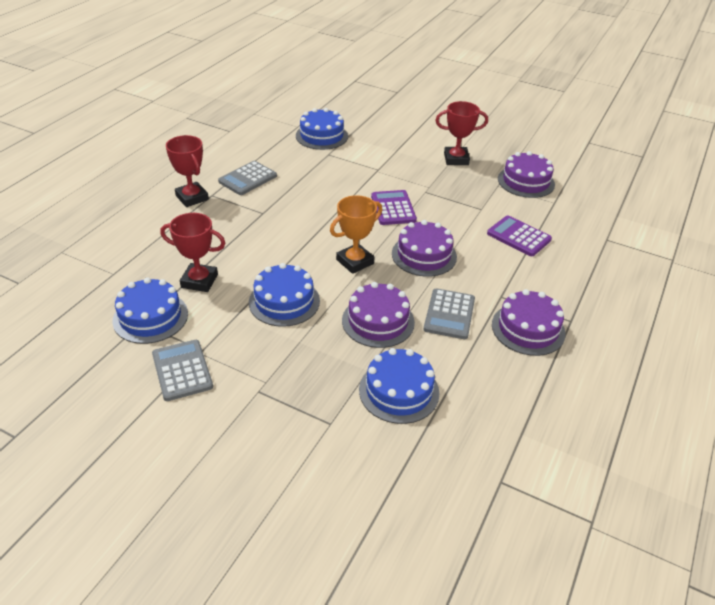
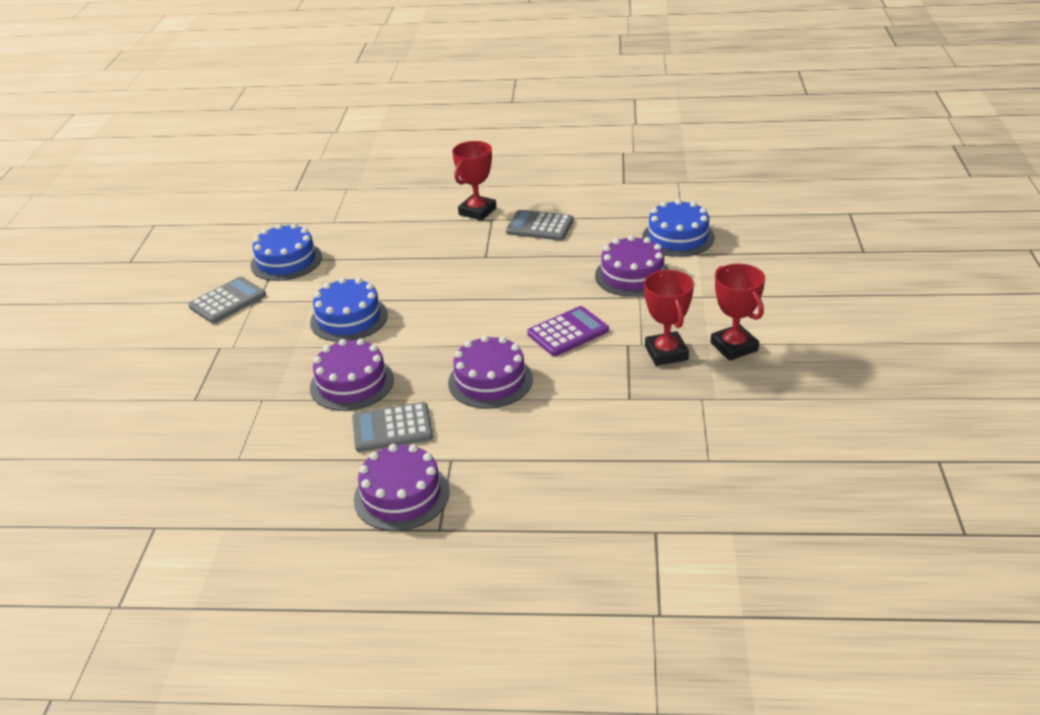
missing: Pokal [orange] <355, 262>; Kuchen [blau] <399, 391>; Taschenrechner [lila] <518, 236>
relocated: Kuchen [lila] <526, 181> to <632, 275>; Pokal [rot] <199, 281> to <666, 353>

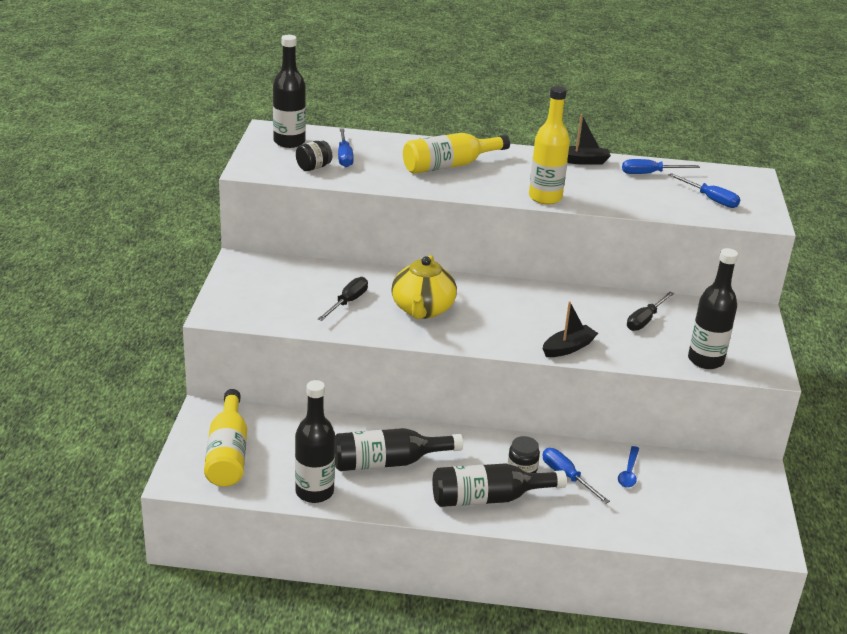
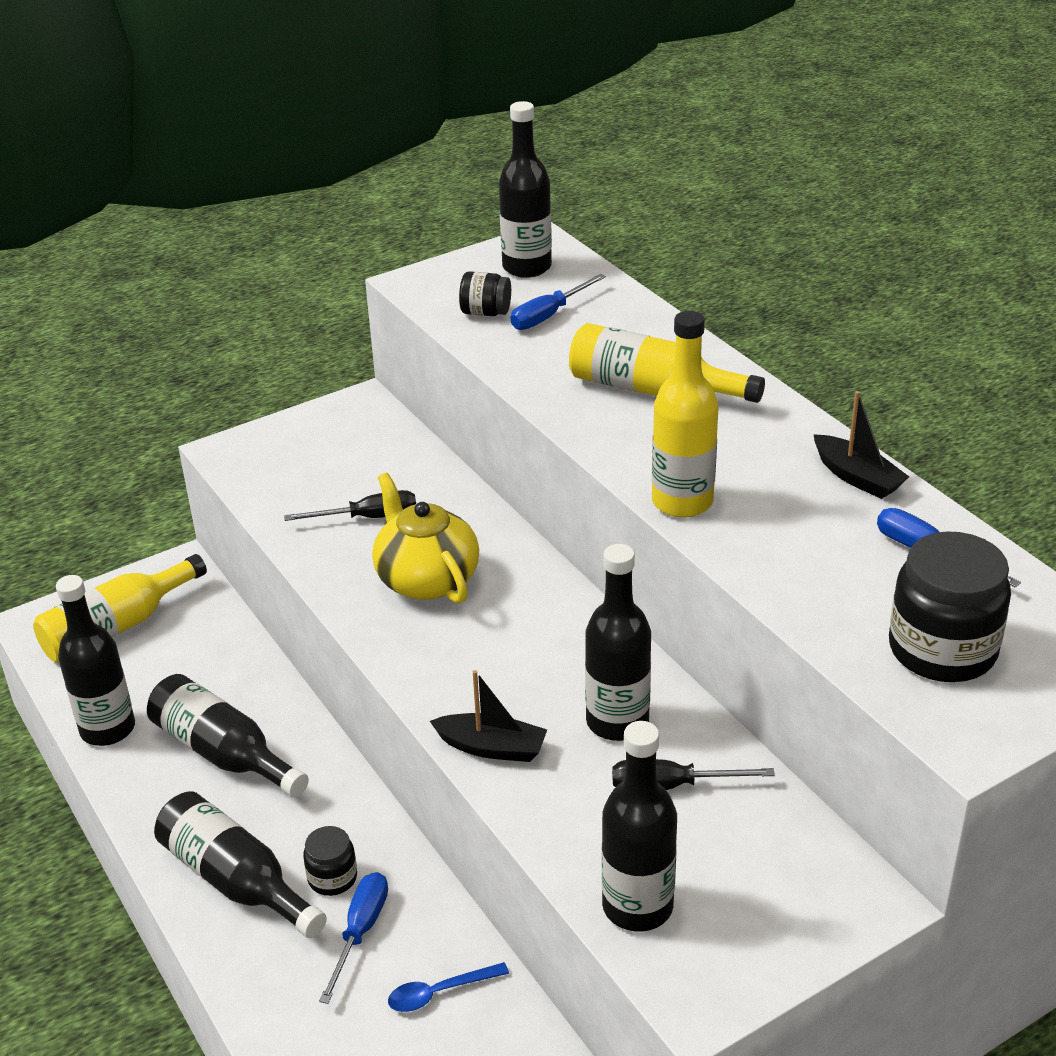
appeared: Flasche [schwarz] <617, 722>
exchanged: Schraubenzieher [blau] <710, 199> to Einmachglas [schwarz] <942, 650>
spun: Teekanne [gelb] <422, 310> = <426, 579> 90 degrees clockwise

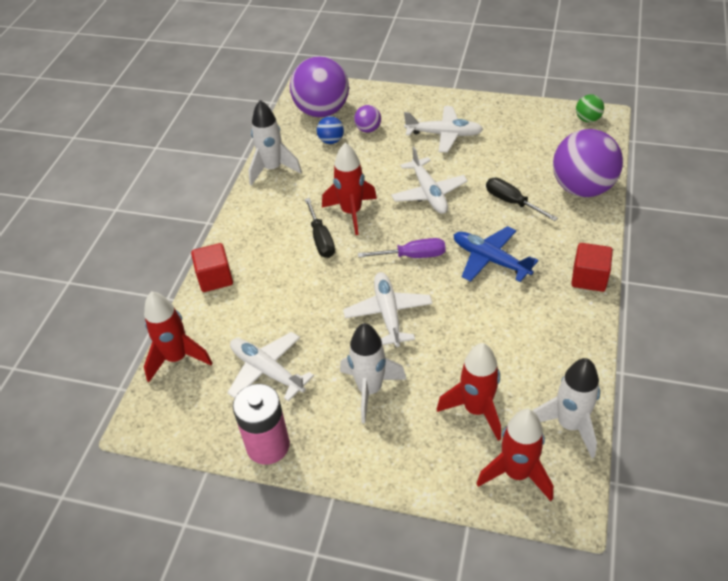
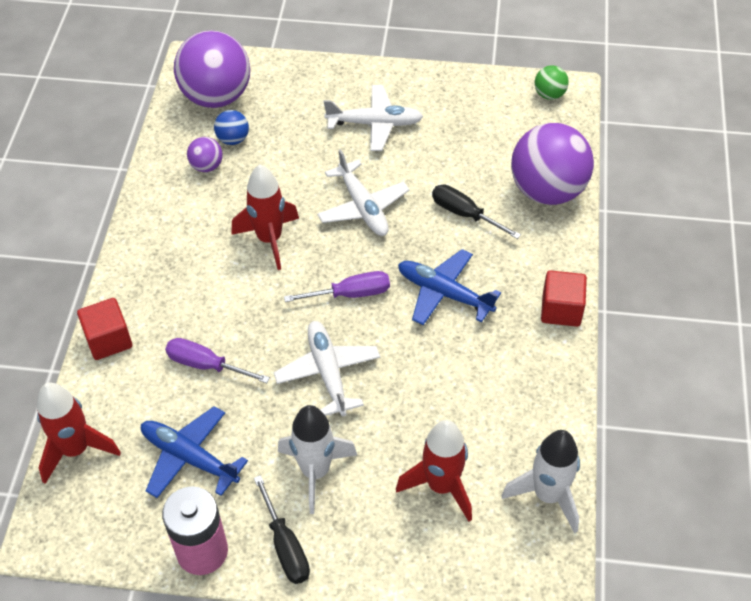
missing: Rakete [weiß] <272, 169>; Rakete [rot] <516, 473>
appeared: Schraubenzieher [lila] <206, 365>
relocated: Ball [lila] <368, 129> to <207, 166>; Schraubenzieher [schwarz] <321, 239> to <285, 545>
colour: Flugzeug [weiß] <267, 371> to Flugzeug [blau] <189, 457>

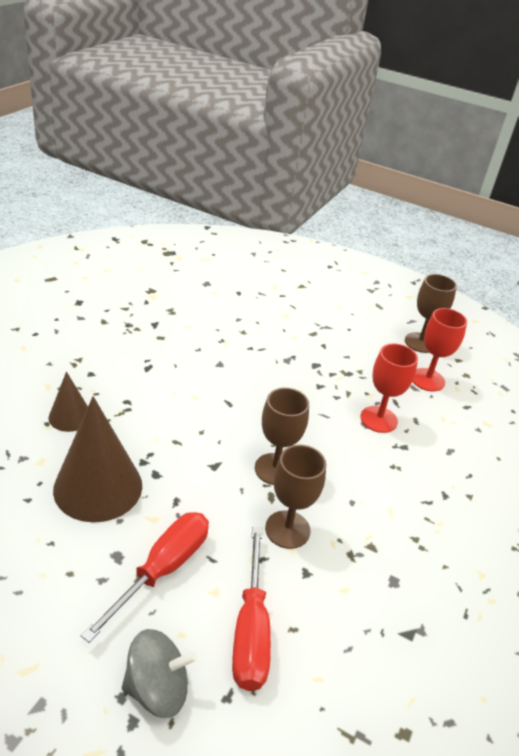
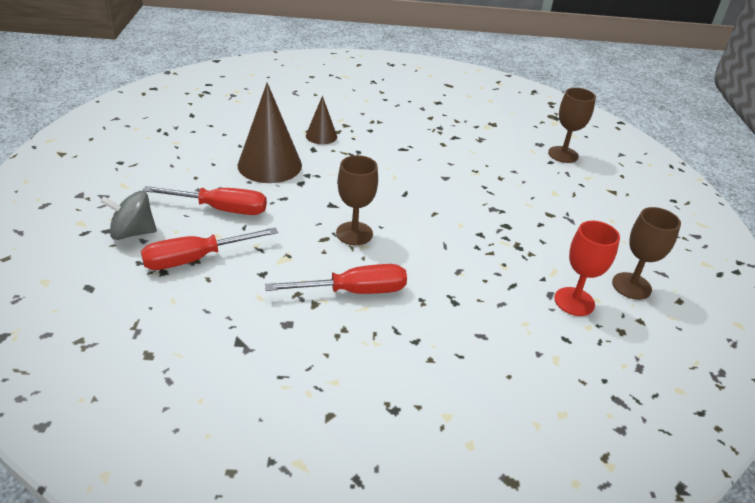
missing: Kelch [rot] <378, 419>
appeared: Schraubenzieher [rot] <354, 291>
relocated: Kelch [braun] <287, 529> to <563, 154>
spun: Kreisel [grau] <157, 688> = <132, 232> 120 degrees clockwise

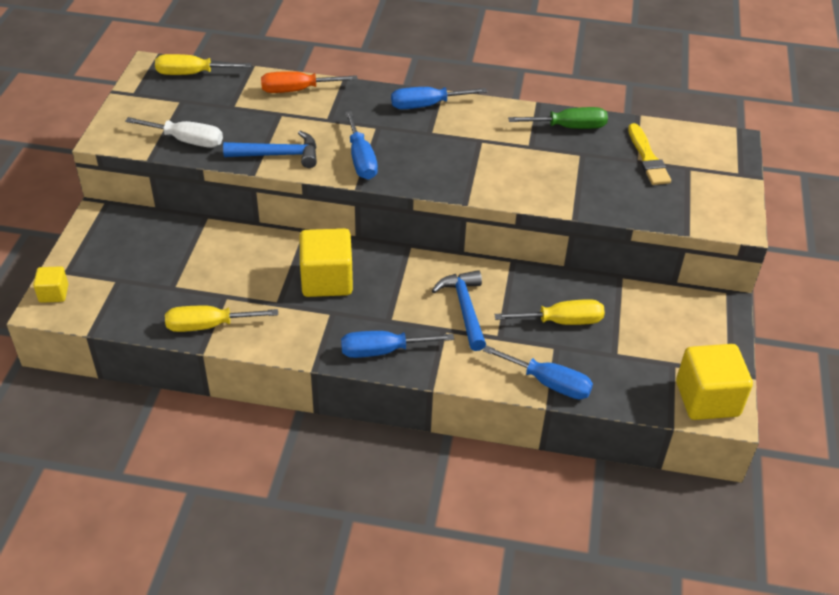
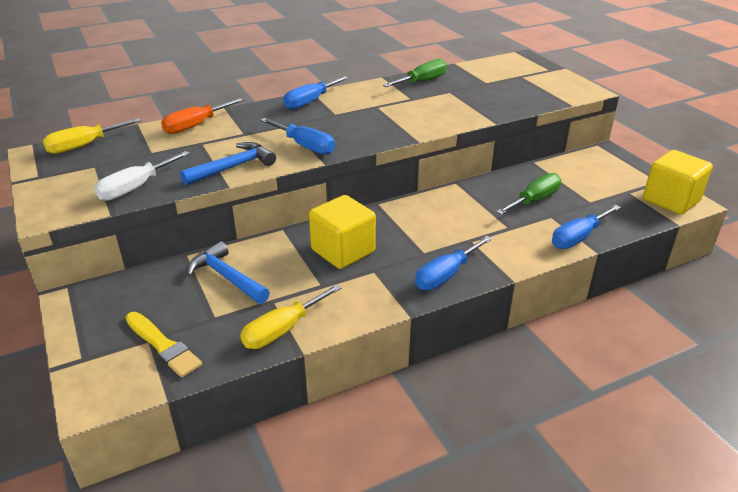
missing: Kubus [gelb] <54, 293>
relocated: Pinsel [gelb] <647, 158> to <163, 346>; Hammer [blau] <465, 308> to <226, 277>
colour: Schraubenzieher [gelb] <562, 321> to Schraubenzieher [grün] <534, 200>
spun: Schraubenzieher [weiß] <187, 141> = <135, 188> 150 degrees clockwise; Schraubenzieher [blau] <549, 383> = <578, 237> 150 degrees clockwise

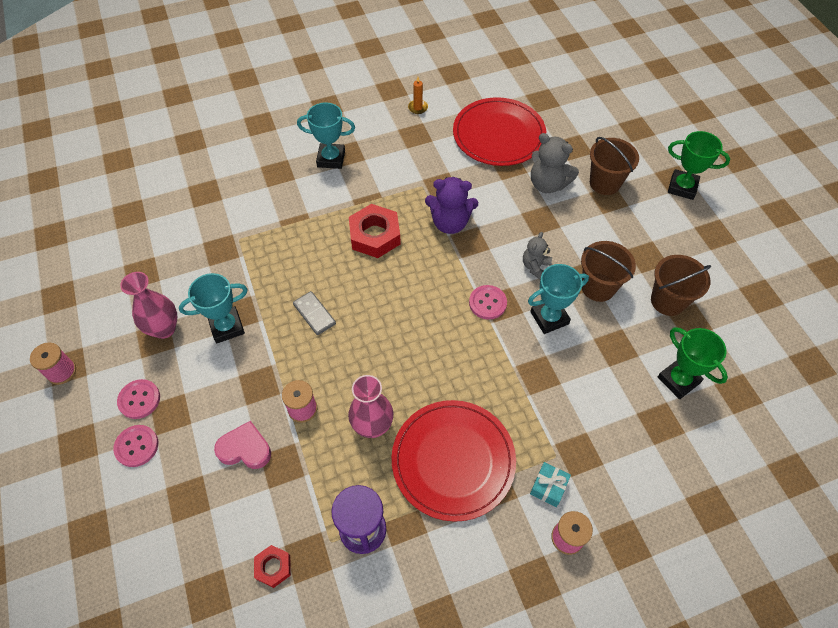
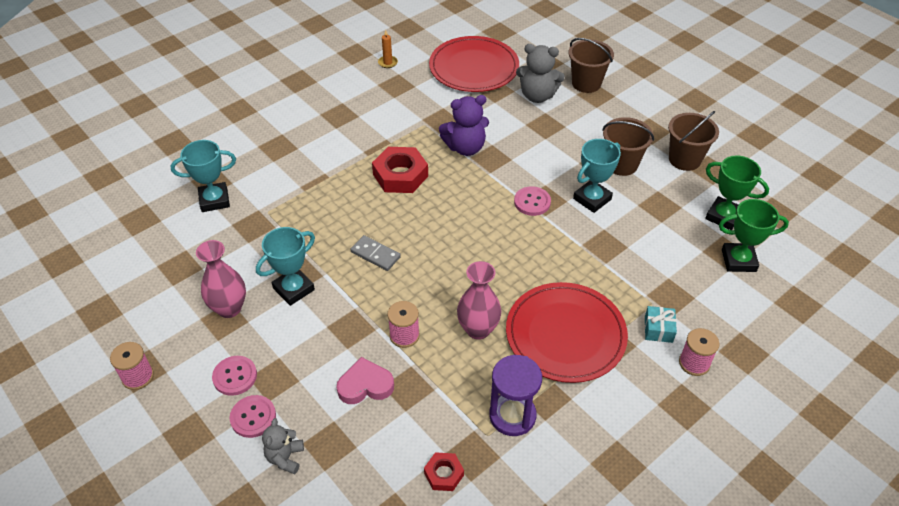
relocated: Pokal [türkis] <331, 159> to <214, 200>; Teddybär [grau] <535, 267> to <285, 457>; Pokal [grün] <682, 187> to <738, 260>

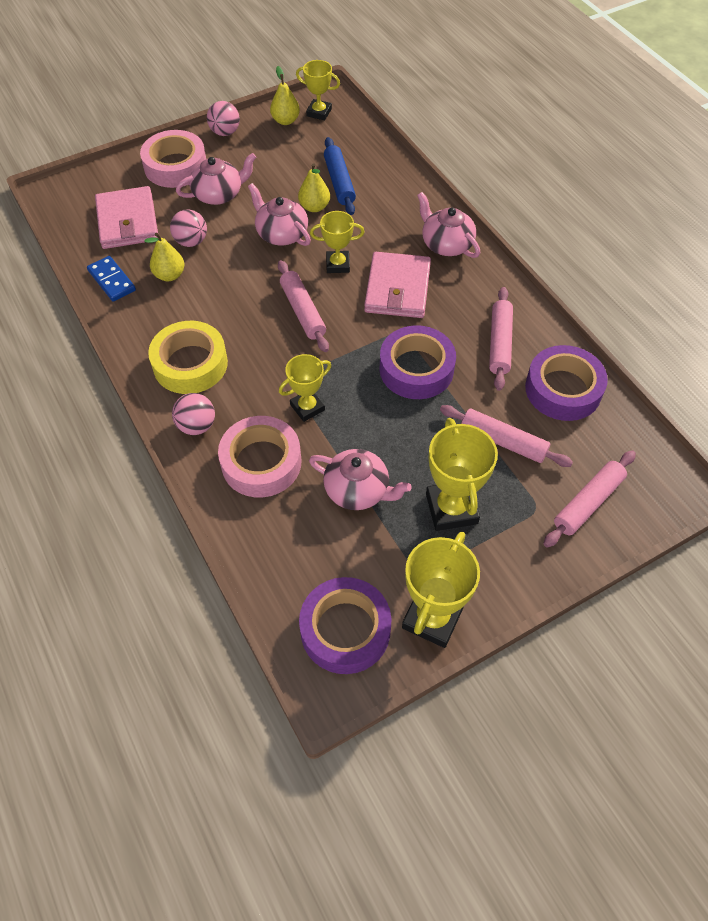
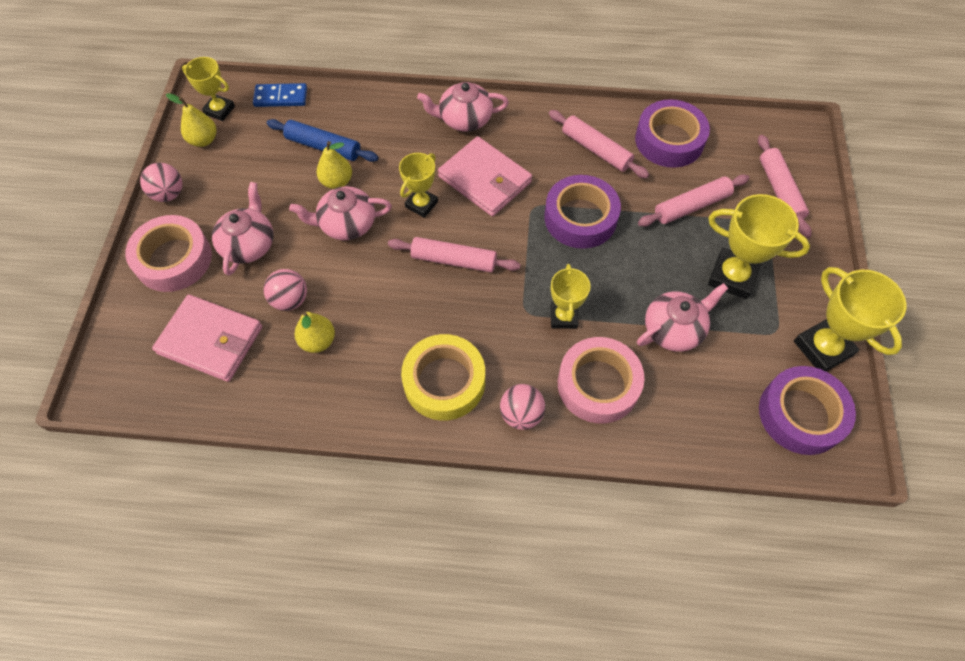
relocated: Dominostein [blau] <111, 280> to <281, 97>
spun: Pokal [gelb] <319, 112> = <219, 110> 60 degrees clockwise

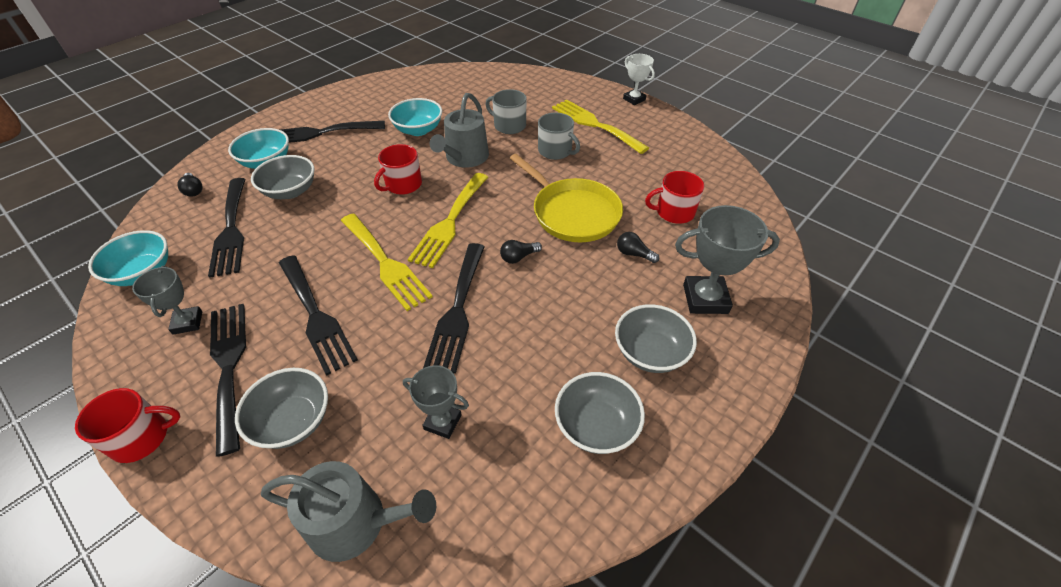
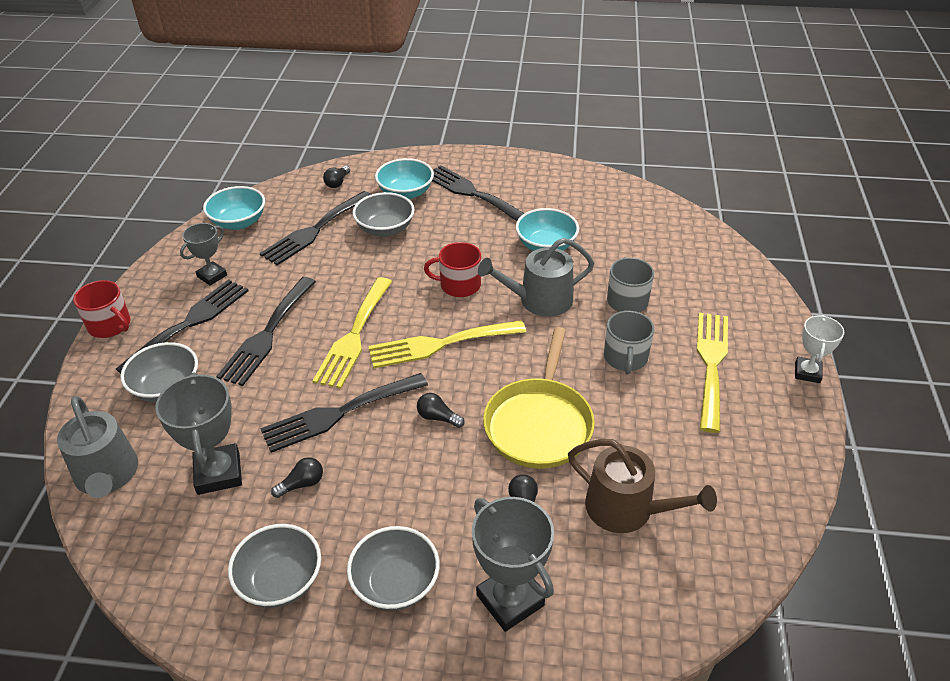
appeared: Glühbirne [schwarz] <302, 484>
exchanged: Tasse [rot] <674, 212> to Gießkanne [braun] <627, 509>
size: Pokal [grau] <442, 422> = <218, 473> x1.62

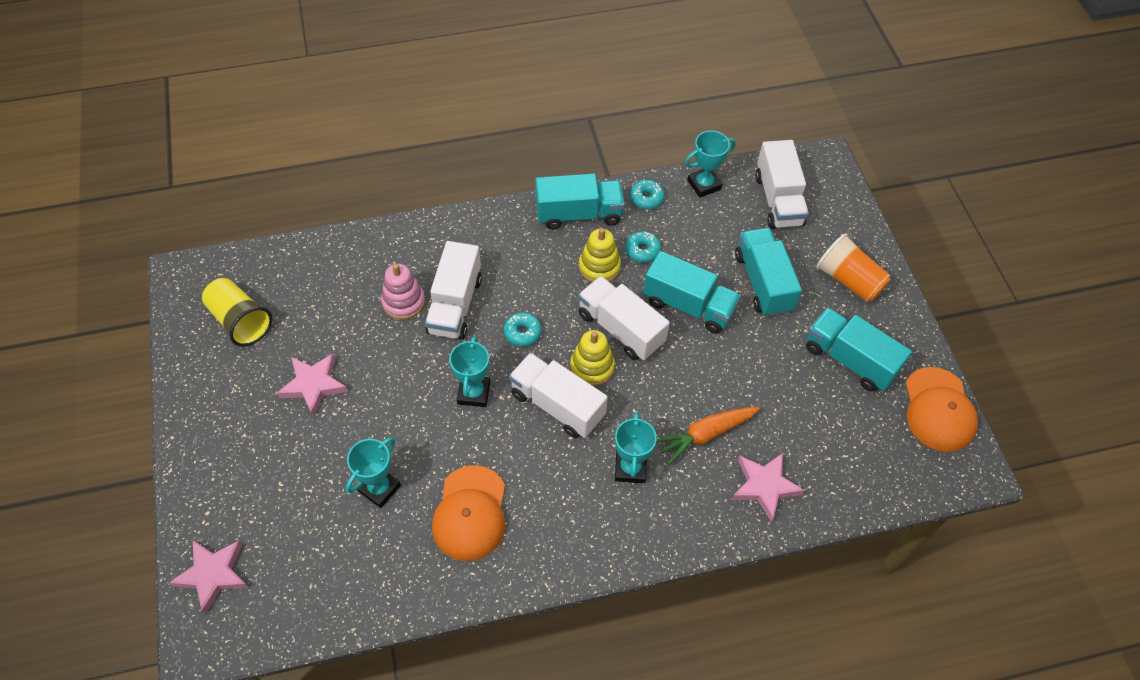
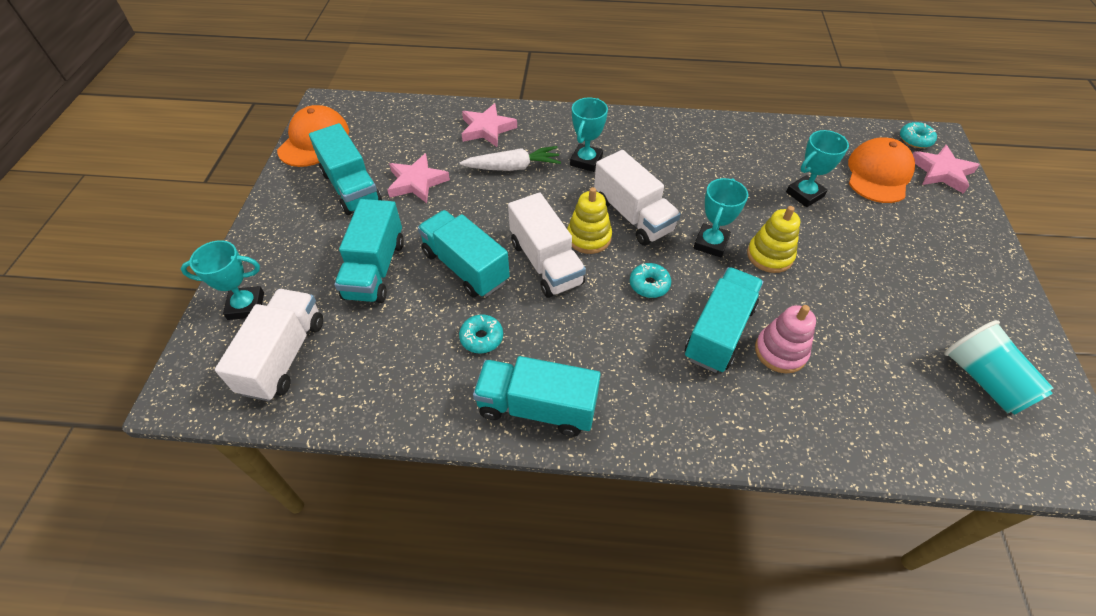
missing: Becher [orange] <849, 280>
relocated: Pokal [türkis] <704, 185> to <246, 306>; Stern [rosa] <313, 385> to <417, 182>; Stapelspielzeug [gelb] <599, 267> to <769, 255>; Kappe [orange] <470, 513> to <878, 174>; Donut [türkis] <646, 198> to <915, 140>
colour: Karotte [orange] <705, 435> to Karotte [weiß] <513, 167>; Lastwagen [weiß] <455, 305> to Lastwagen [türkis] <719, 332>; Becher [gelb] <240, 321> to Becher [türkis] <984, 380>

